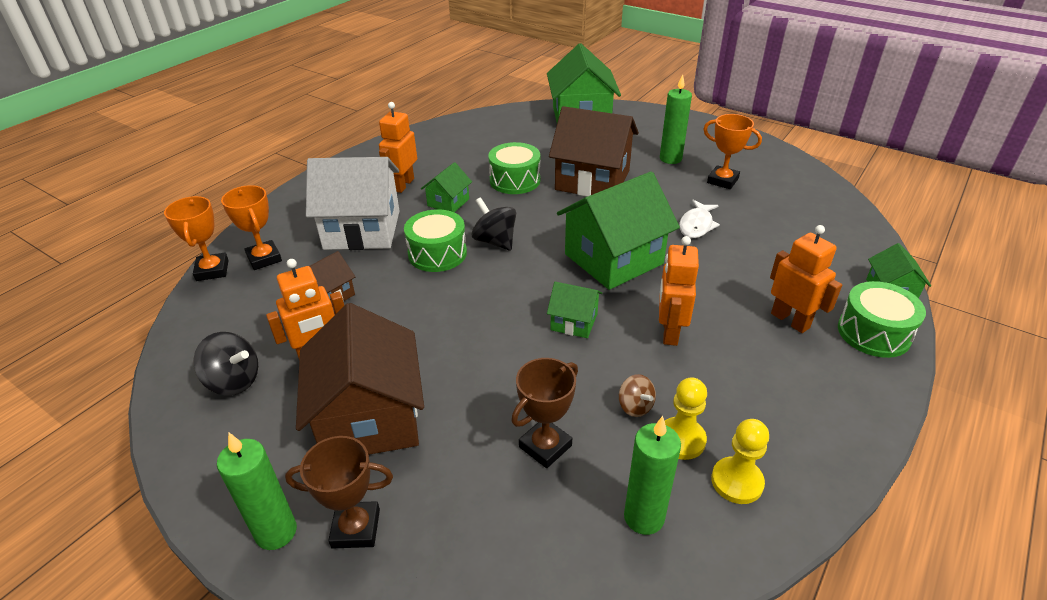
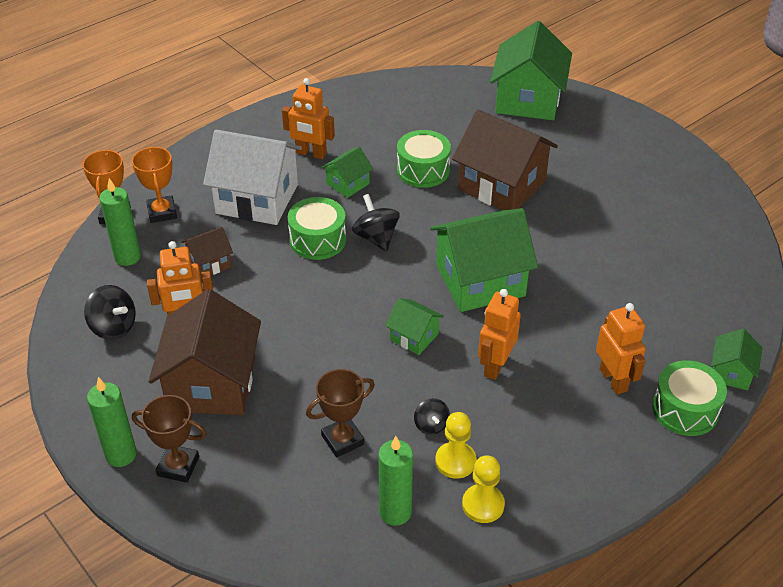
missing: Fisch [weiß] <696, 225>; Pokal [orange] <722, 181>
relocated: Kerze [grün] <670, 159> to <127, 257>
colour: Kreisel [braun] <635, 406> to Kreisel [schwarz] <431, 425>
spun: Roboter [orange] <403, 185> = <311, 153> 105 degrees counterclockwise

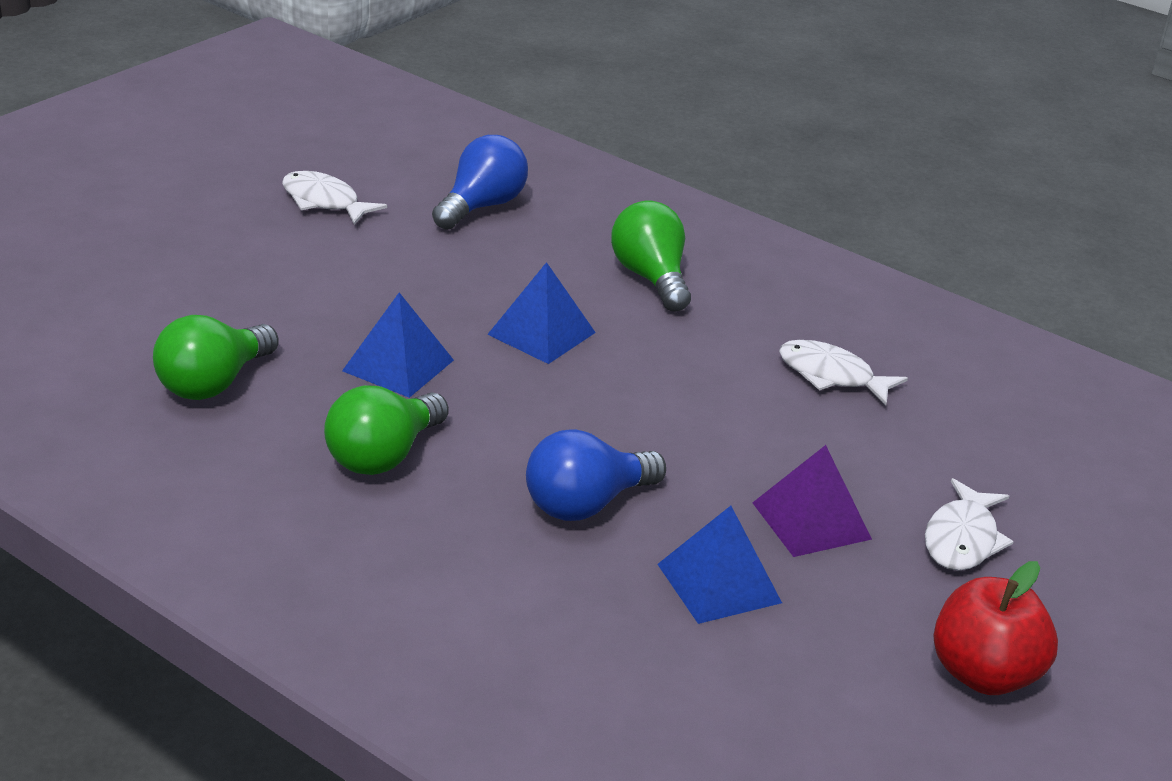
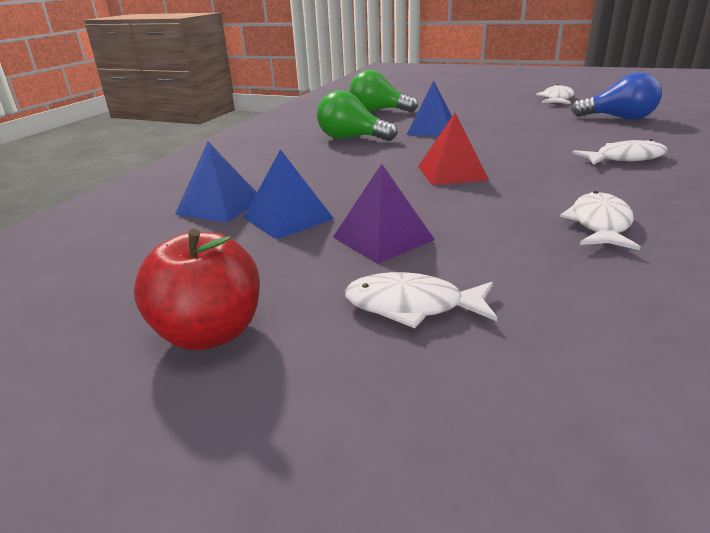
missing: Glühbirne [blau] <586, 504>
appeared: Pyramide [rot] <451, 173>
relocated: Pyramide [blau] <542, 333> to <219, 206>
exchanged: Glühbirne [grün] <651, 278> to Fisch [weiß] <625, 158>

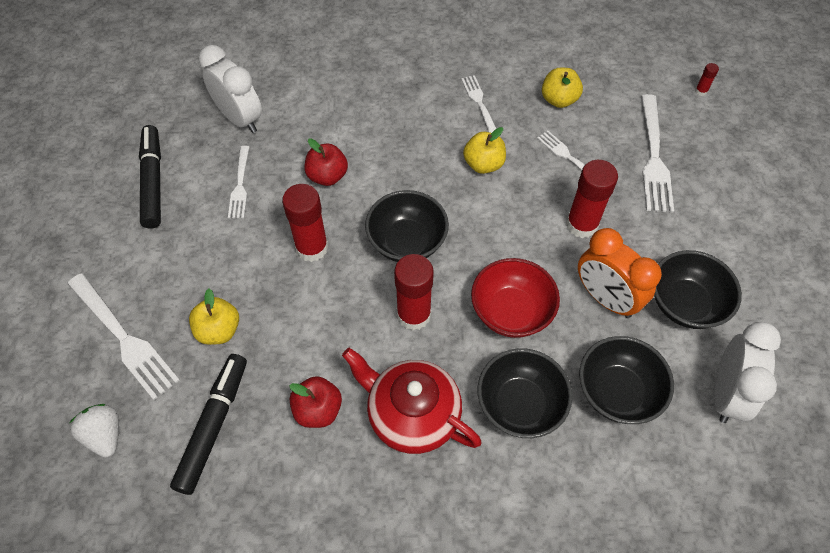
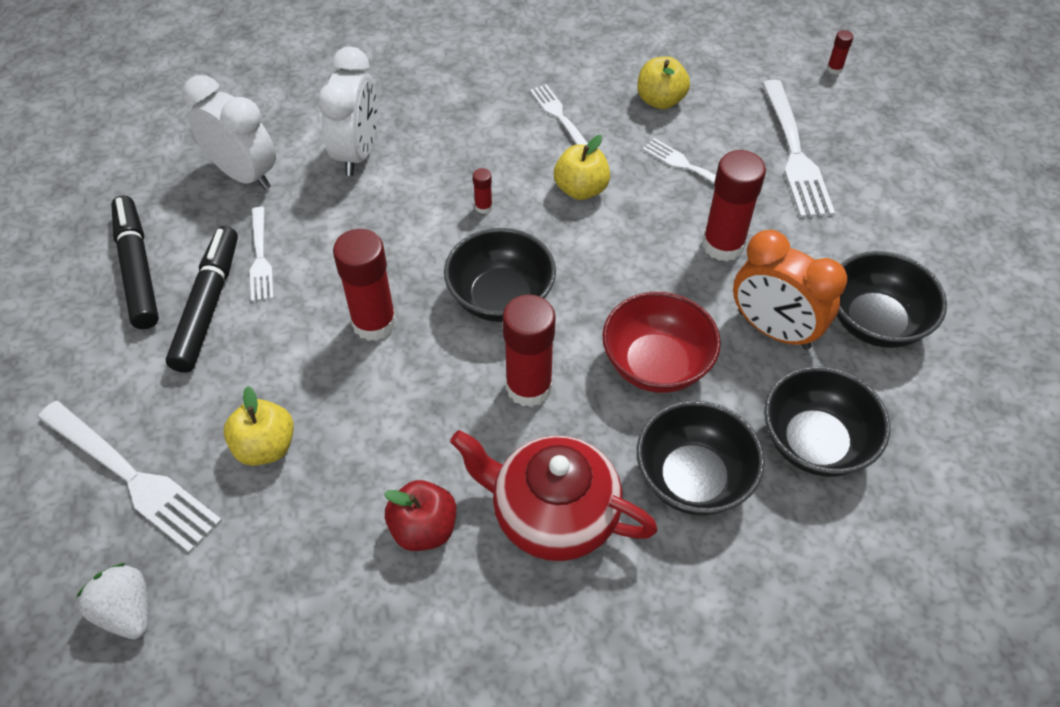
missing: Apfel [rot] <327, 176>
appeared: Klebestift [rot] <483, 207>
relocated: Filzstift [schwarz] <213, 425> to <208, 305>; Wecker [weiß] <725, 393> to <357, 153>

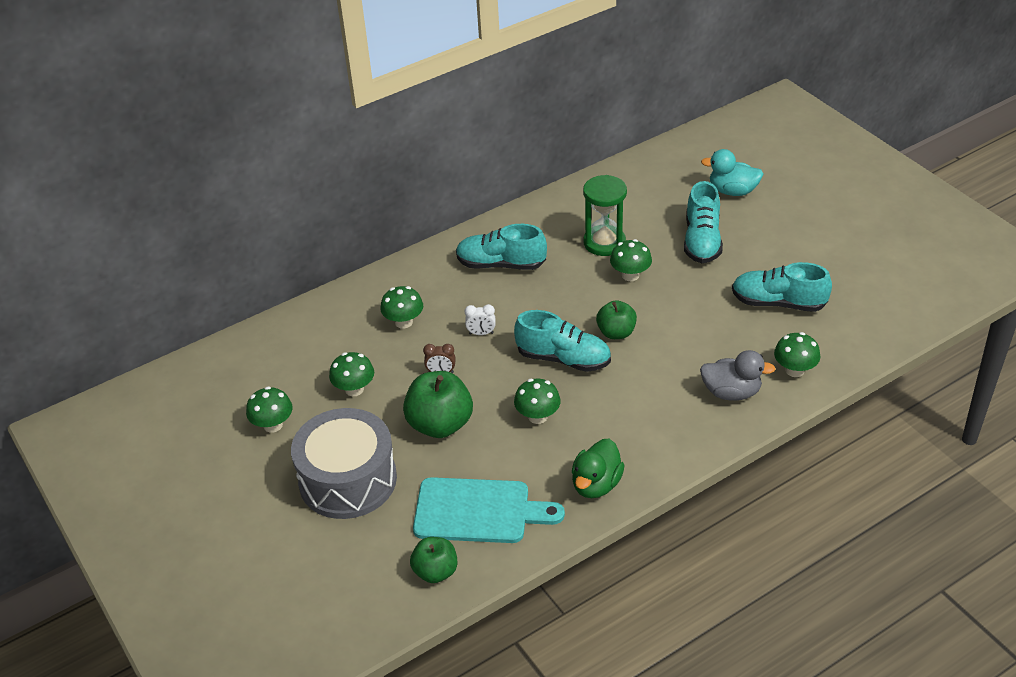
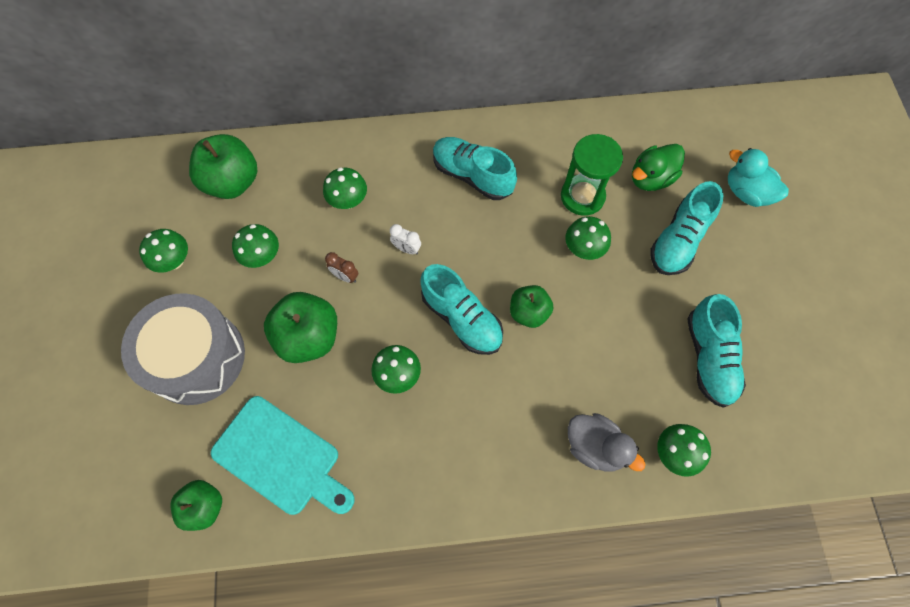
appeared: Apfel [grün] <232, 182>
relocated: Ente [grün] <596, 484> to <651, 178>
spun: Schuh [türkis] <778, 303> = <709, 358> 135 degrees counterclockwise

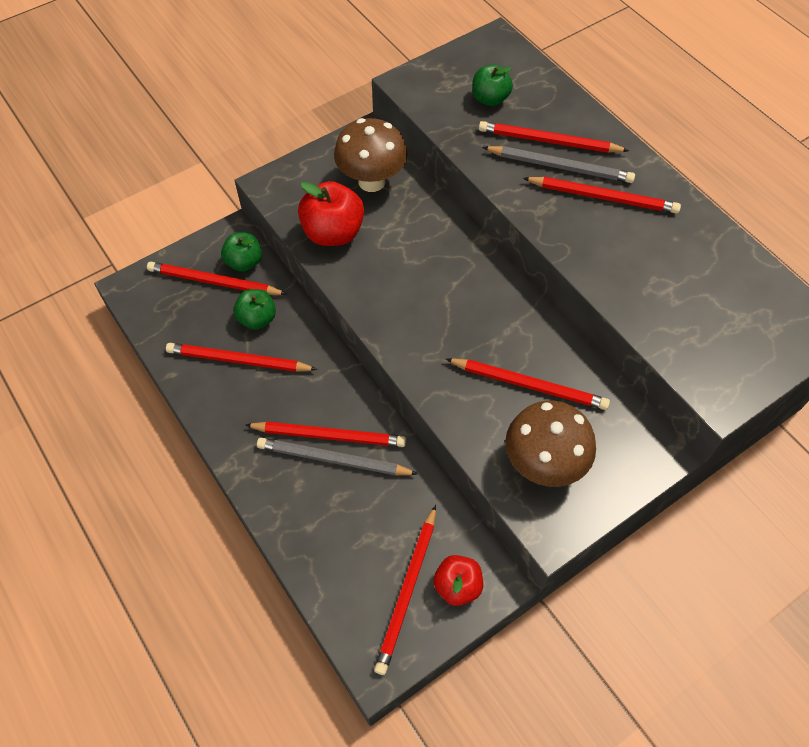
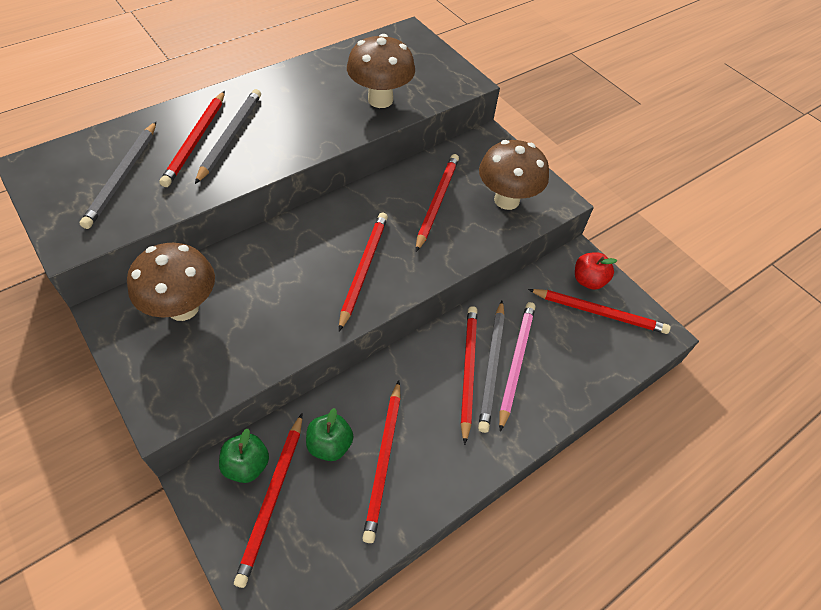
missing: Apfel [rot] <333, 233>
appeared: Pilz [braun] <380, 100>; Bleistift [rosa] <516, 362>
relocated: Bleistift [rot] <603, 197> to <363, 269>
exchanged: Apfel [grün] <490, 99> to Bleistift [grau] <123, 176>

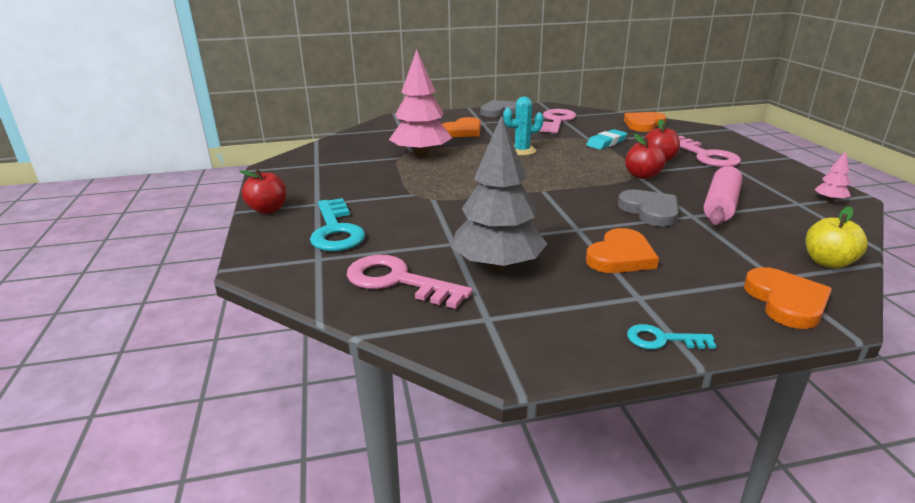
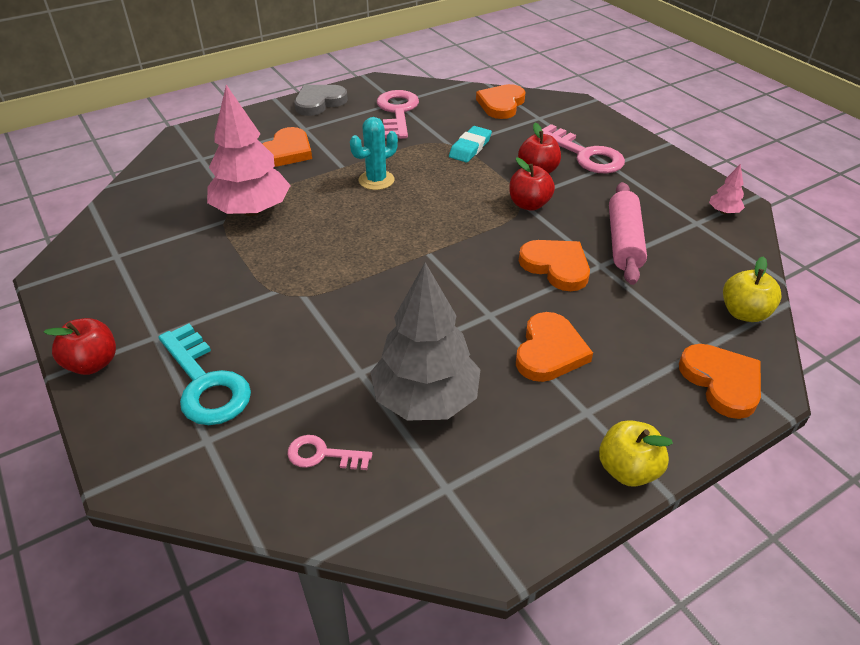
exchanged: Schlüssel [türkis] <662, 339> to Apfel [gelb] <627, 470>
colour: Herz [grau] <650, 211> to Herz [orange] <556, 266>
size: Schlüssel [rosa] <397, 281> = <322, 455> x0.53

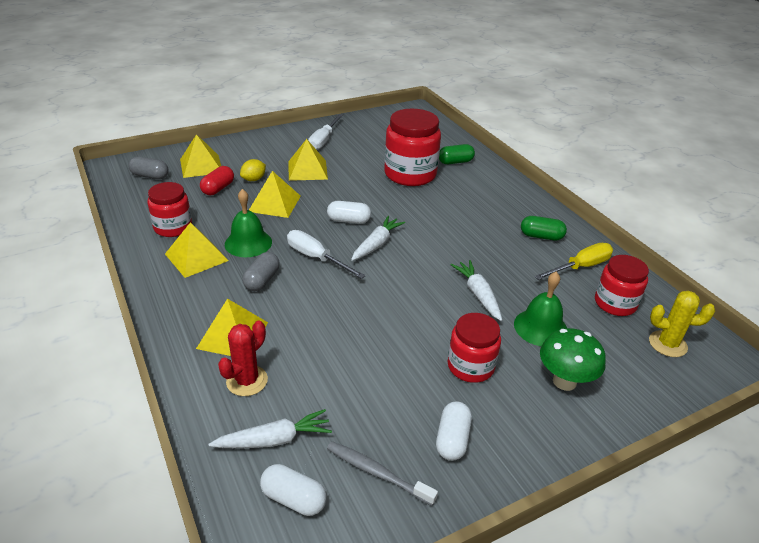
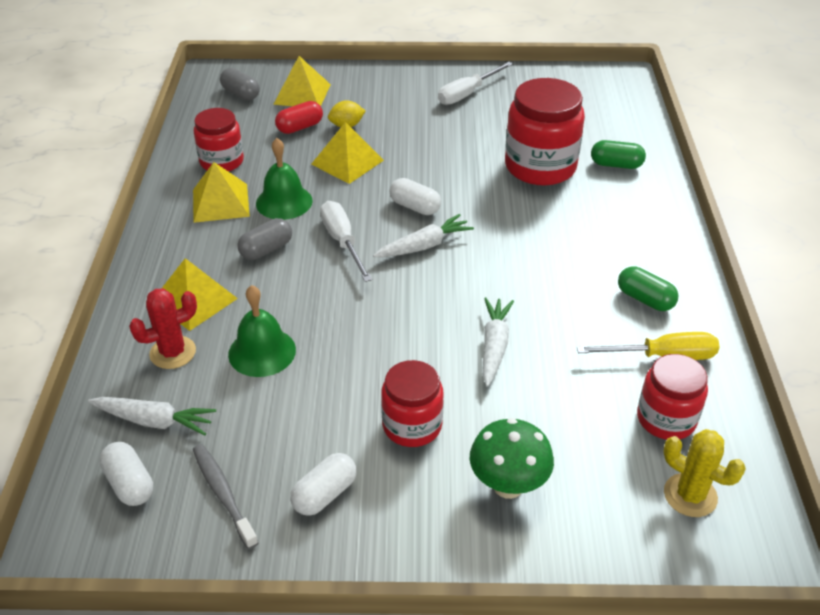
missing: Pyramide [gelb] <307, 170>
relocated: Glocke [grün] <540, 327> to <262, 352>

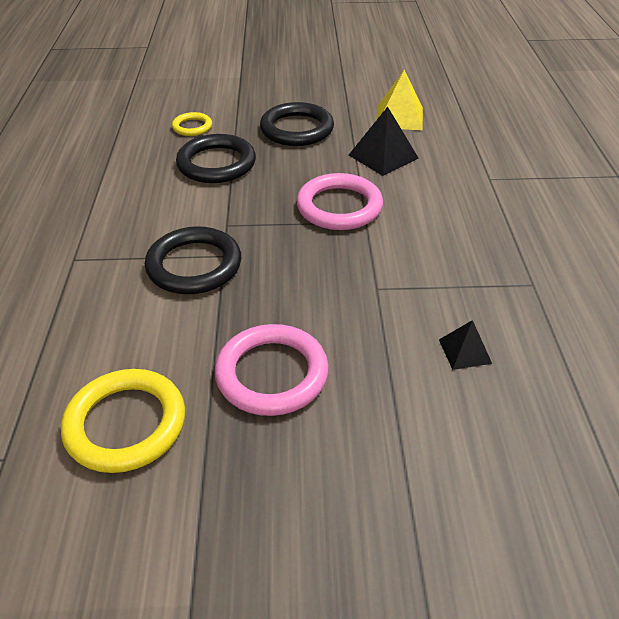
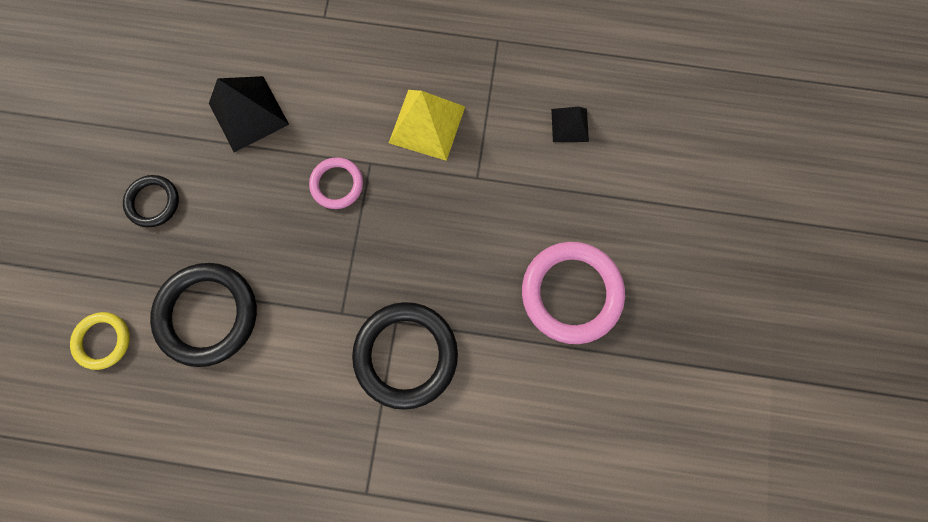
missing: Ring [gelb] <126, 424>
relocated: Pyramide [gelb] <399, 117> to <427, 124>
size: Ring [schwarz] <297, 129> = <153, 202> x0.55; Ring [rosa] <339, 207> = <337, 184> x0.55

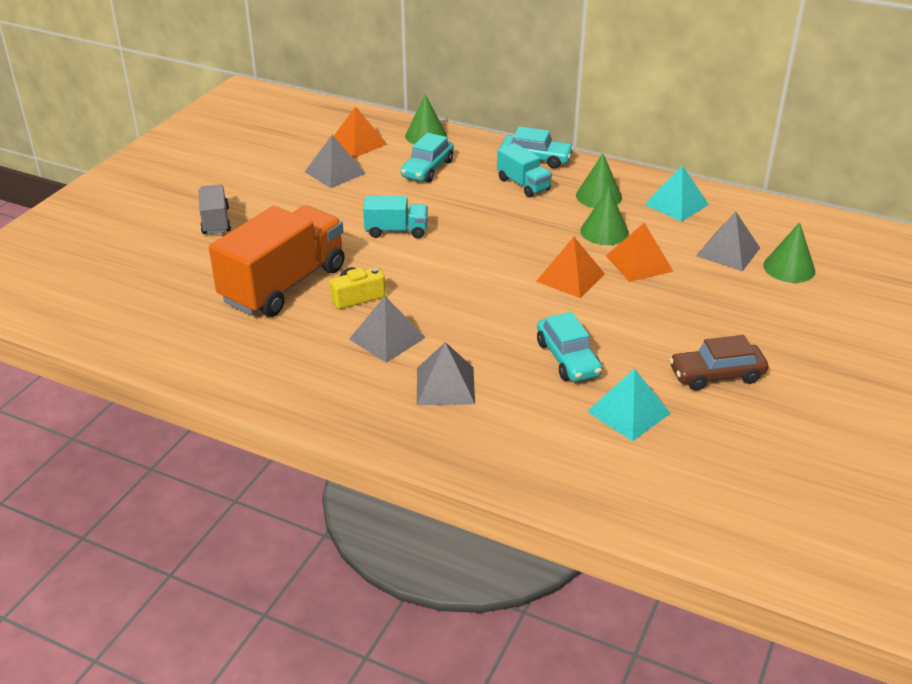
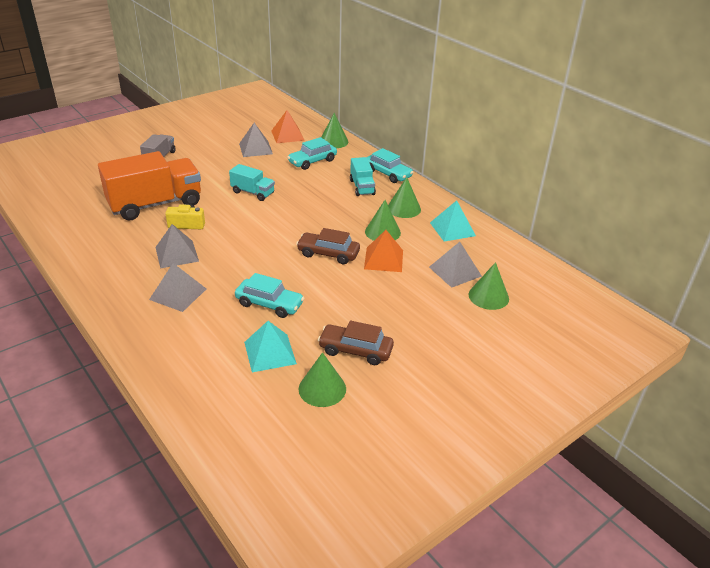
appeared: Kegel [grün] <322, 388>
exchanged: Pyramide [orange] <570, 277> to Auto [braun] <328, 254>
spun: Auto [türkis] <567, 359> = <269, 304> 75 degrees counterclockwise

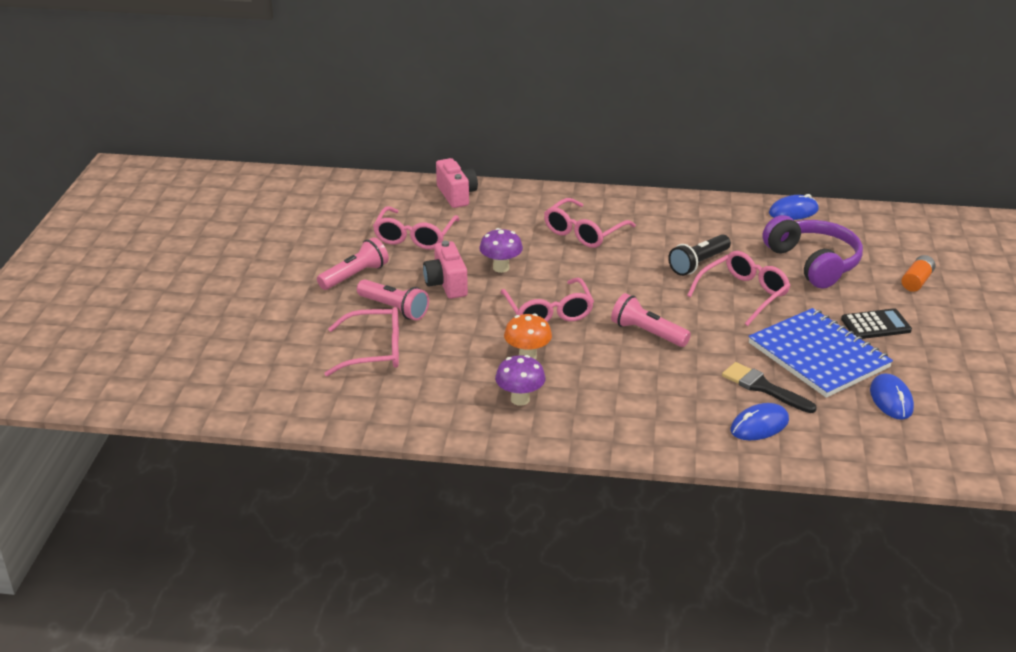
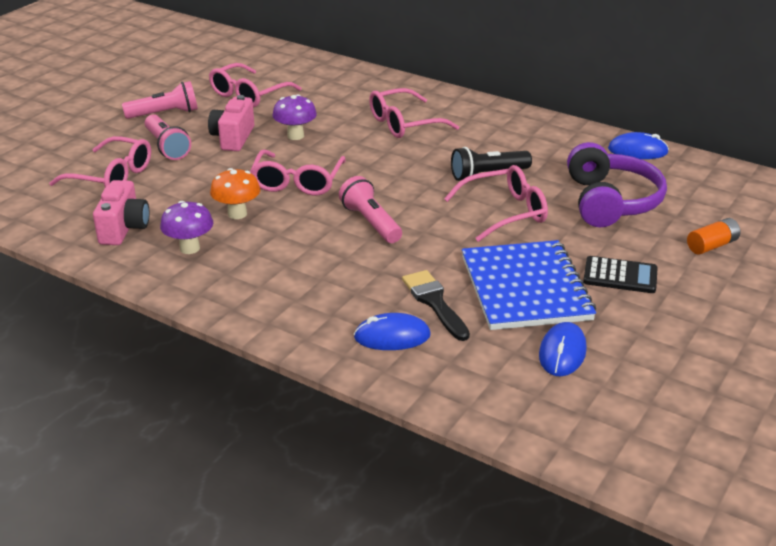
relocated: Kamera [rosa] <456, 195> to <124, 228>

